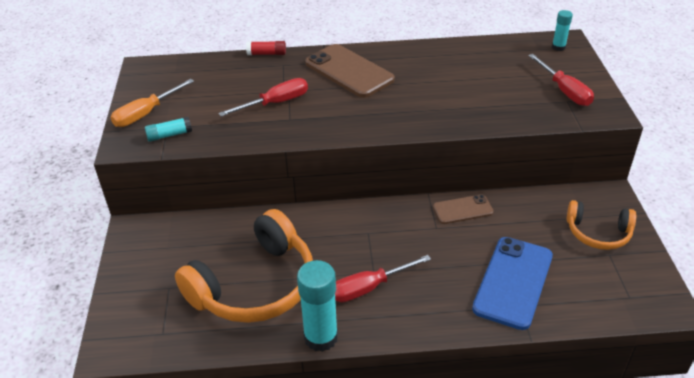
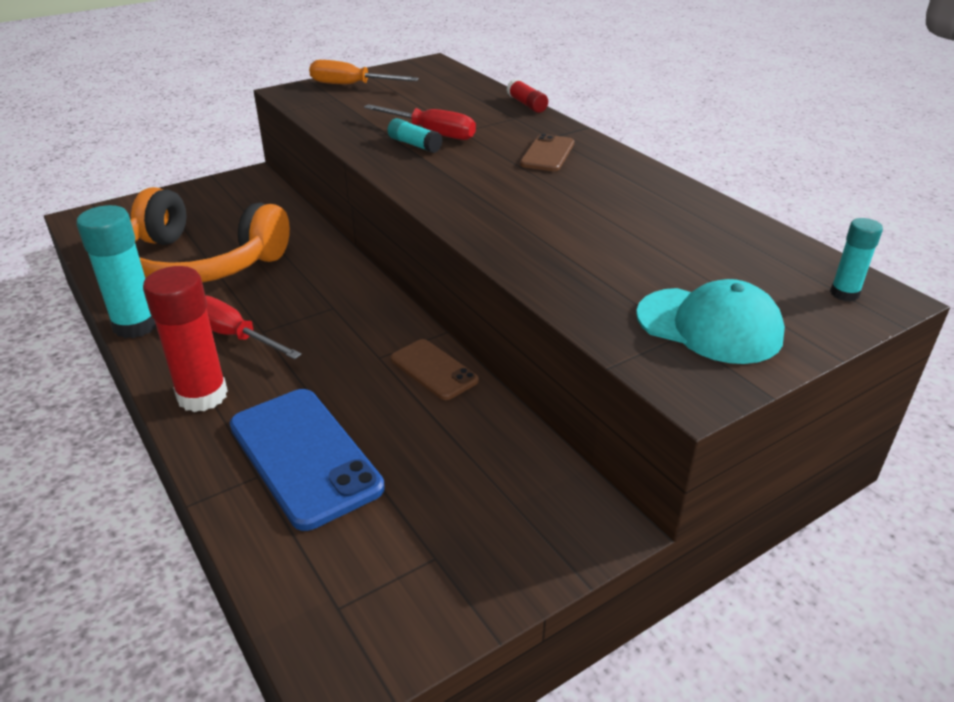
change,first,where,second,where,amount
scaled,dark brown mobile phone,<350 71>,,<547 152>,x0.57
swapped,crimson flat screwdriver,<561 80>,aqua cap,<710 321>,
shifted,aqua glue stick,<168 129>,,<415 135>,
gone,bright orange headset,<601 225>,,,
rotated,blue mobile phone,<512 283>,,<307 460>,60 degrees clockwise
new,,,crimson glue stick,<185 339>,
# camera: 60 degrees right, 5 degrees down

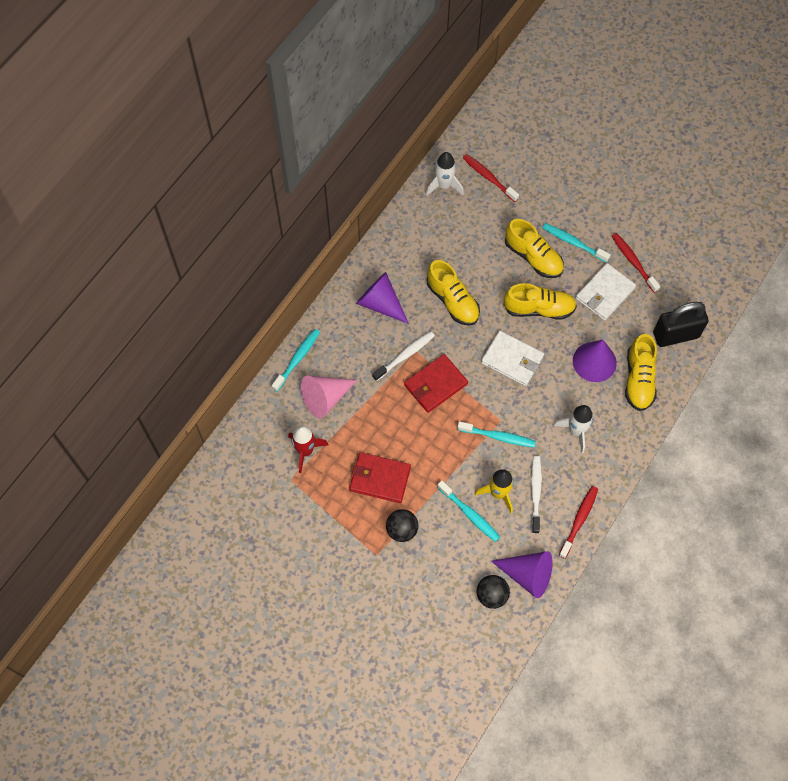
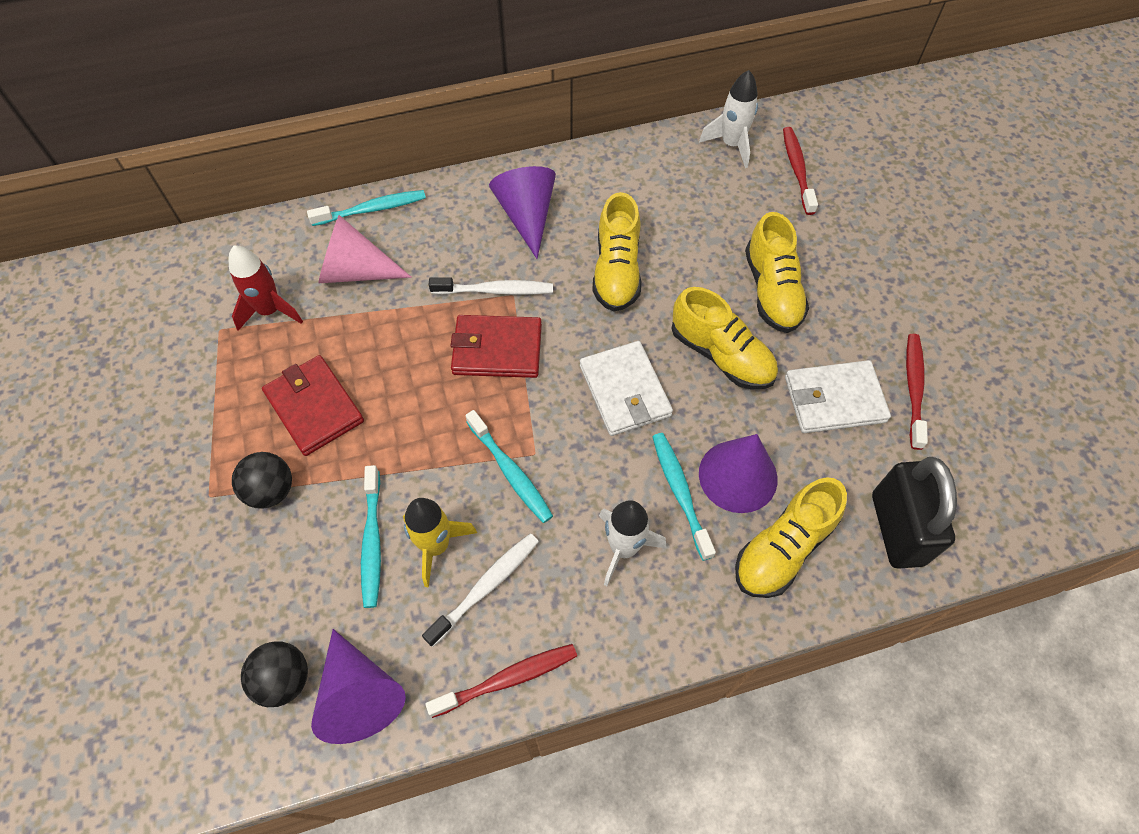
change,first,where,second,where,amount
shifted,aqua toothbrush,<576 243>,,<684 497>,
rotated,black lock,<680 324>,,<914 513>,60 degrees clockwise
# camera: 40 degrees right, 5 degrees down

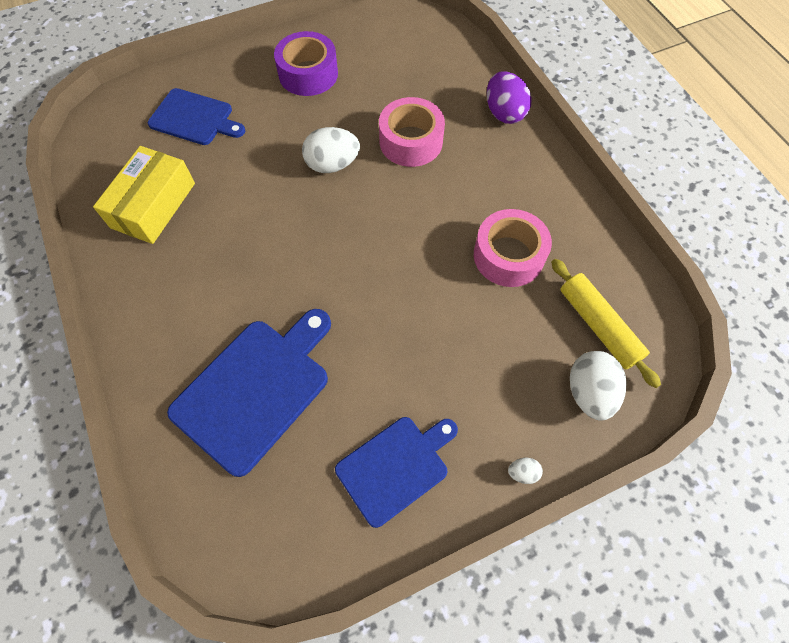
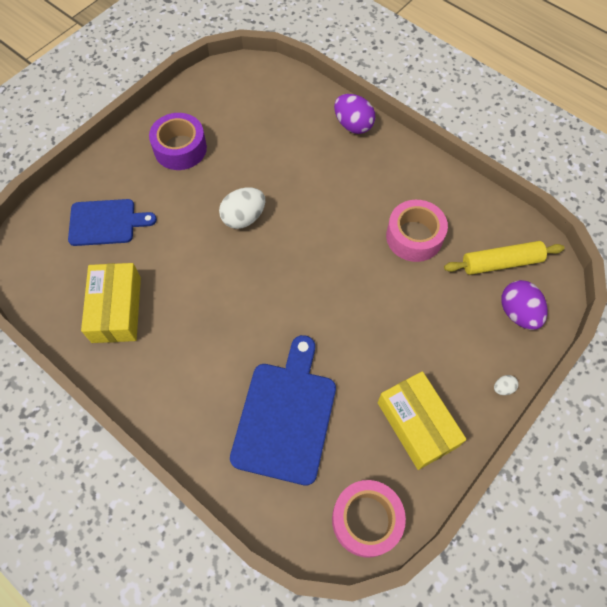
change,first,where,second,where,amount
shifted,pink roll of tape,<412 132>,,<369 519>,
rotated,bright yellow pastry roller,<606 323>,,<504 258>,45 degrees counterclockwise
repainted,pure white egg shape,<598 386>,violet egg shape,<524 305>,
swapped,blue cutting board,<396 472>,bright yellow parcel,<422 420>,
# camera: 25 degrees left, 0 degrees up

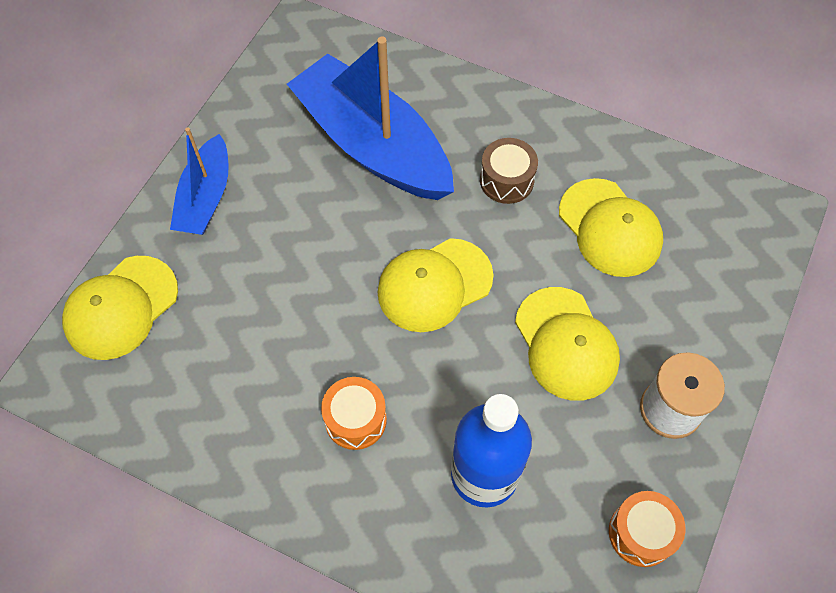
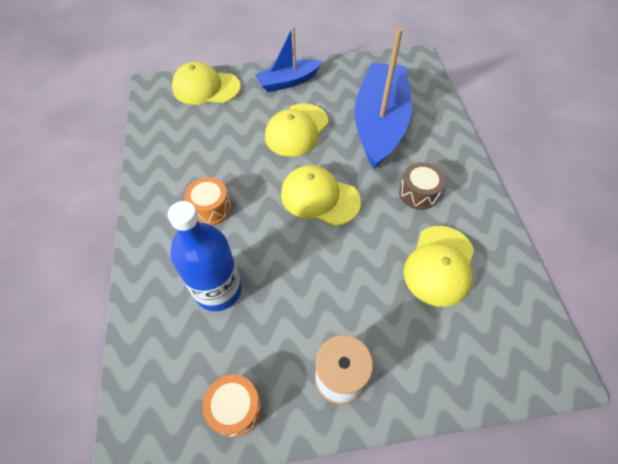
change,first,where,second,where,amount
shifted,bright yellow cap,<567 344>,,<297 130>,
# camera: 55 degrees right, 5 degrees down

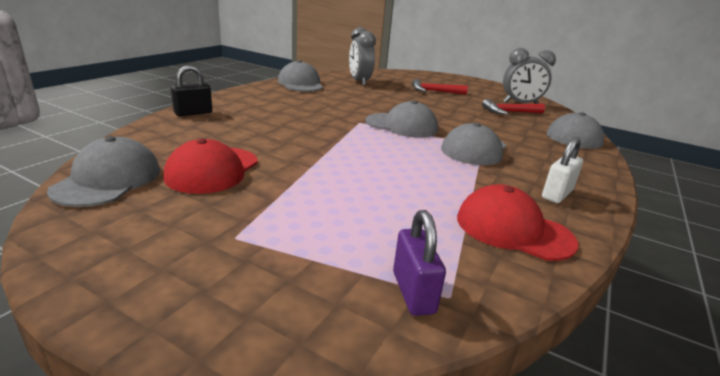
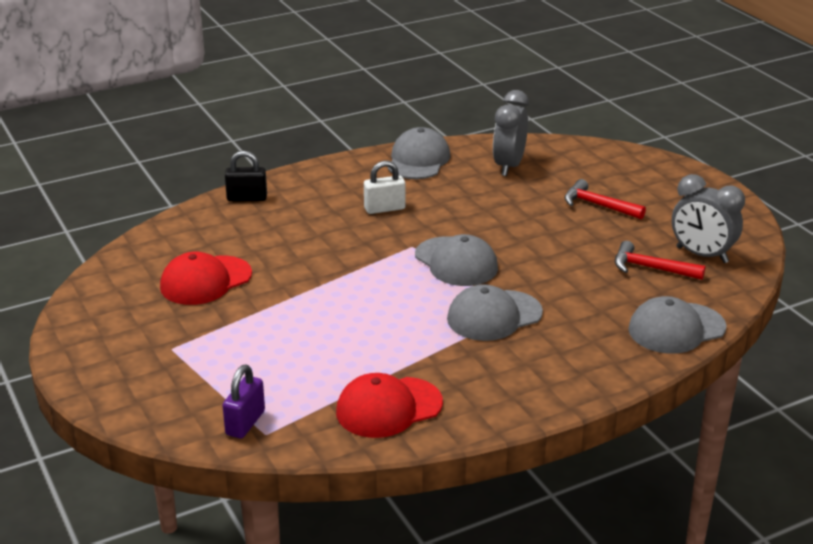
change,first,where,second,where,amount
gone,grey cap,<103 171>,,,
shifted,pure white lock,<562 170>,,<385 187>,
rotated,crimson cap,<517 222>,,<389 405>,90 degrees counterclockwise
# camera: 35 degrees right, 5 degrees up

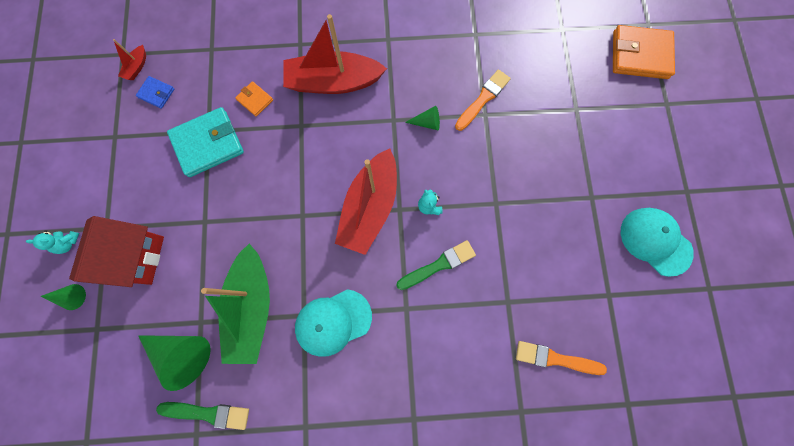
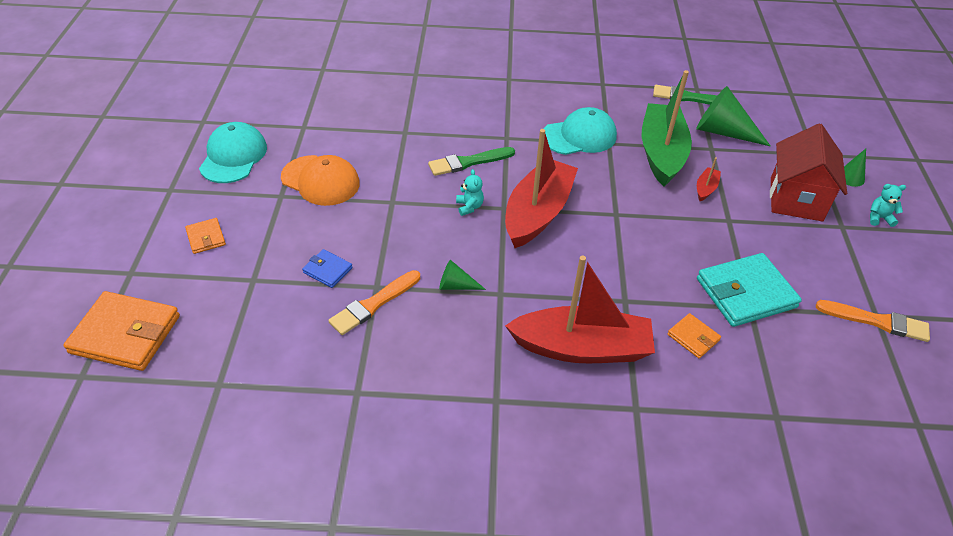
change,first,where,second,where,amount
shifted,crimson toy boat,<129 59>,,<709 179>,
shifted,blue billfold,<155 92>,,<327 268>,
rotated,aqua cap,<657 242>,,<233 152>,135 degrees counterclockwise
shifted,bright orange brush,<561 358>,,<873 321>,
new,,,bright orange cap,<320 180>,
new,,,bright orange billfold,<205 236>,
# camera: 175 degrees left, 30 degrees down

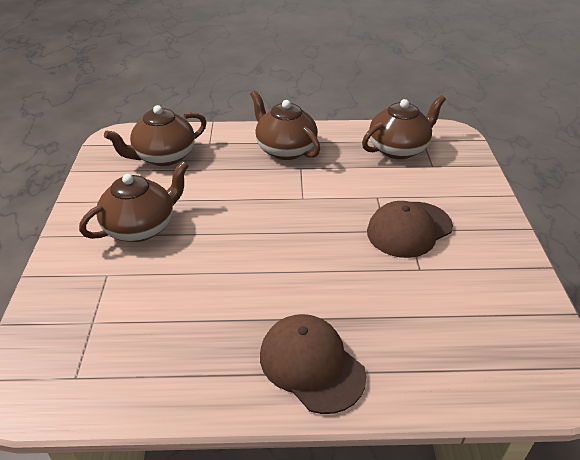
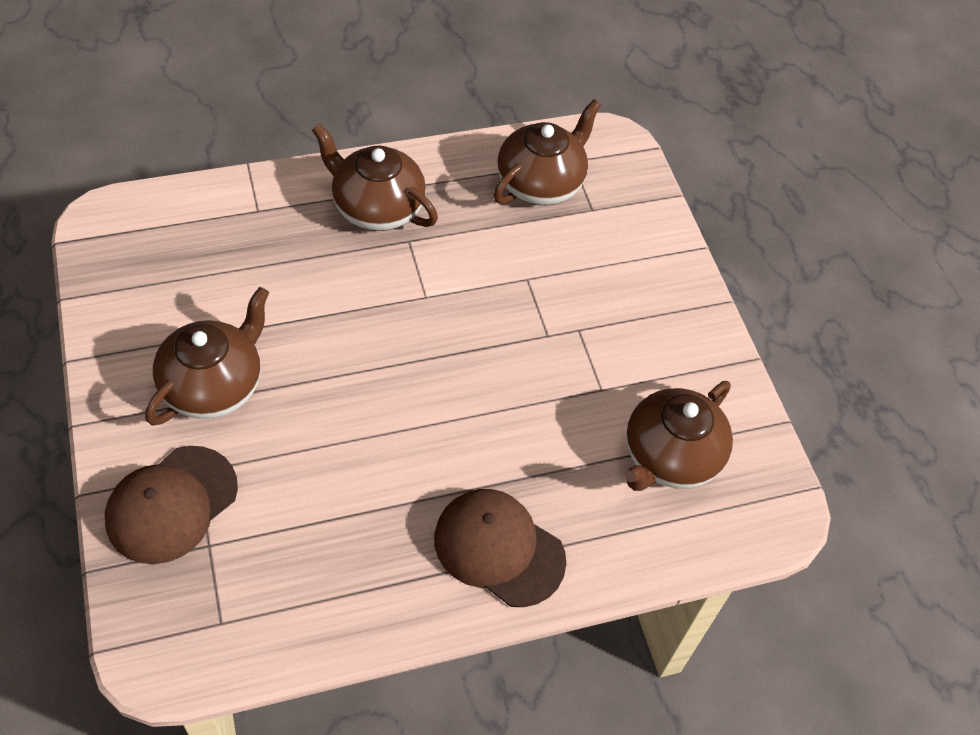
change,first,where,second,where,amount
shifted,dark brown tea pot,<155 135>,,<679 436>,
shifted,dark brown cap,<410 229>,,<171 505>,
# camera: 20 degrees left, 15 degrees up

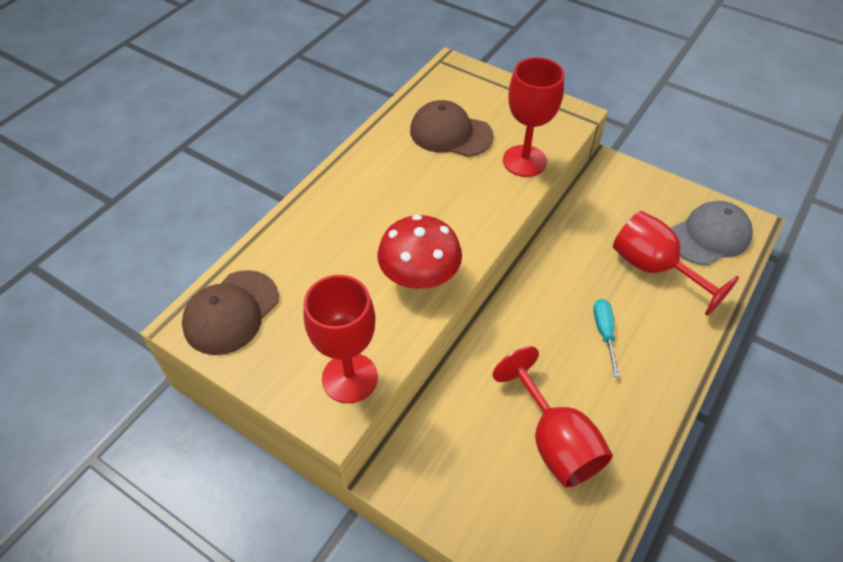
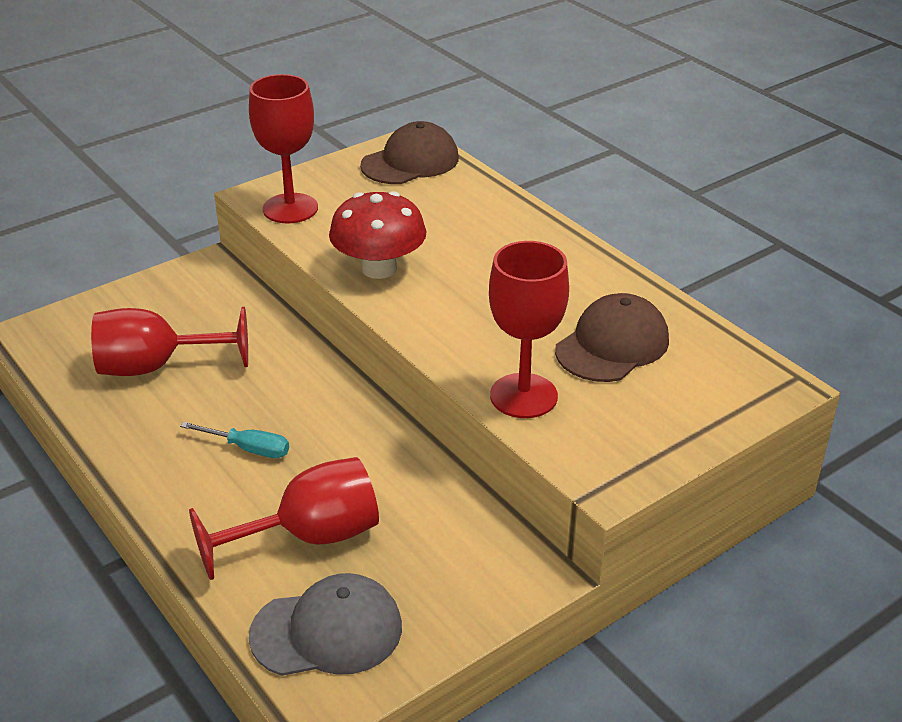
change,first,where,second,where,amount
rotated,grey cap,<712 233>,,<325 624>,90 degrees counterclockwise
rotated,dark brown cap,<230 312>,,<409 152>,90 degrees clockwise
# camera: 110 degrees right, 15 degrees down

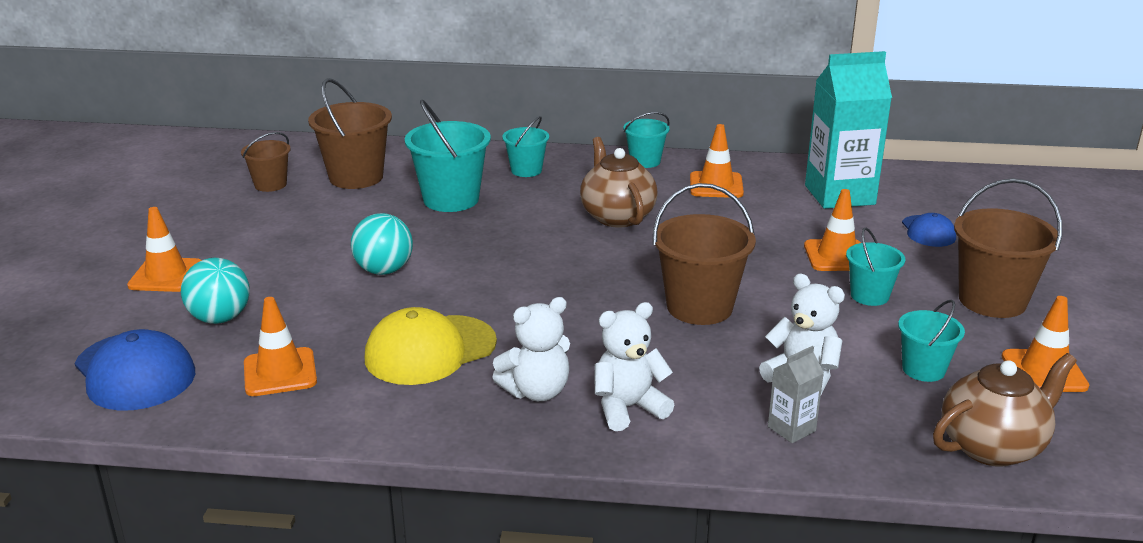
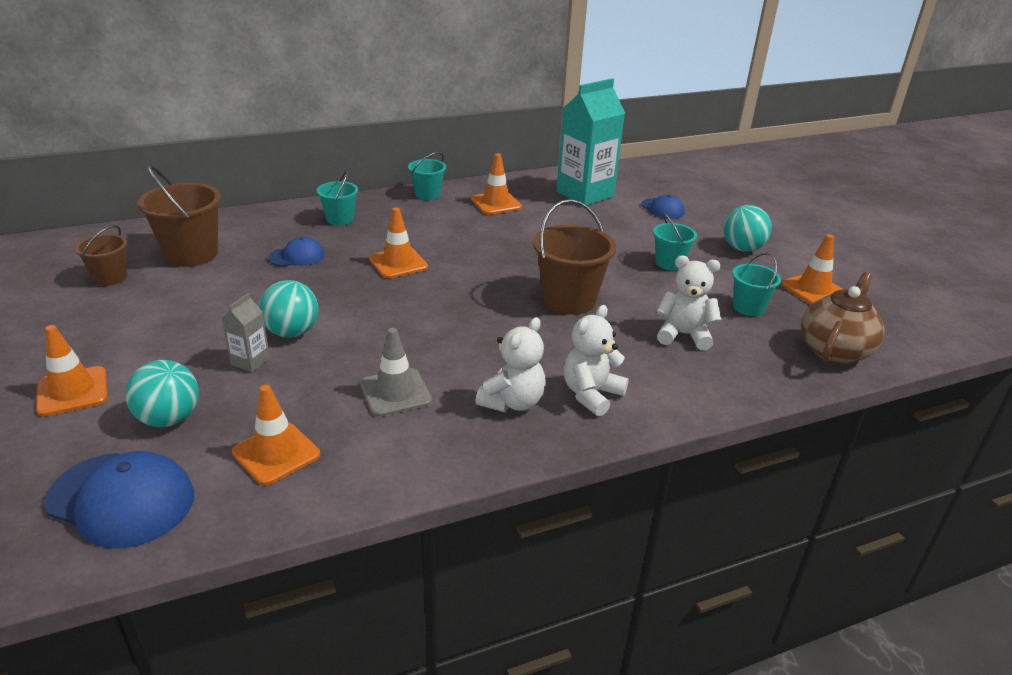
change,first,where,second,where,amount
swapped,aqua sand bucket,<448 156>,blue cap,<296 251>,
gone,dark brown tea pot,<619 182>,,,
swapped,dark brown sand bucket,<1008 248>,aqua sphere,<747 228>,
shifted,bright orange road cone,<832 230>,,<398 243>,
swapped,bright yellow cap,<430 346>,grey road cone,<396 372>,
shifted,grey carton,<796 394>,,<246 332>,
# camera: 30 degrees left, 5 degrees up

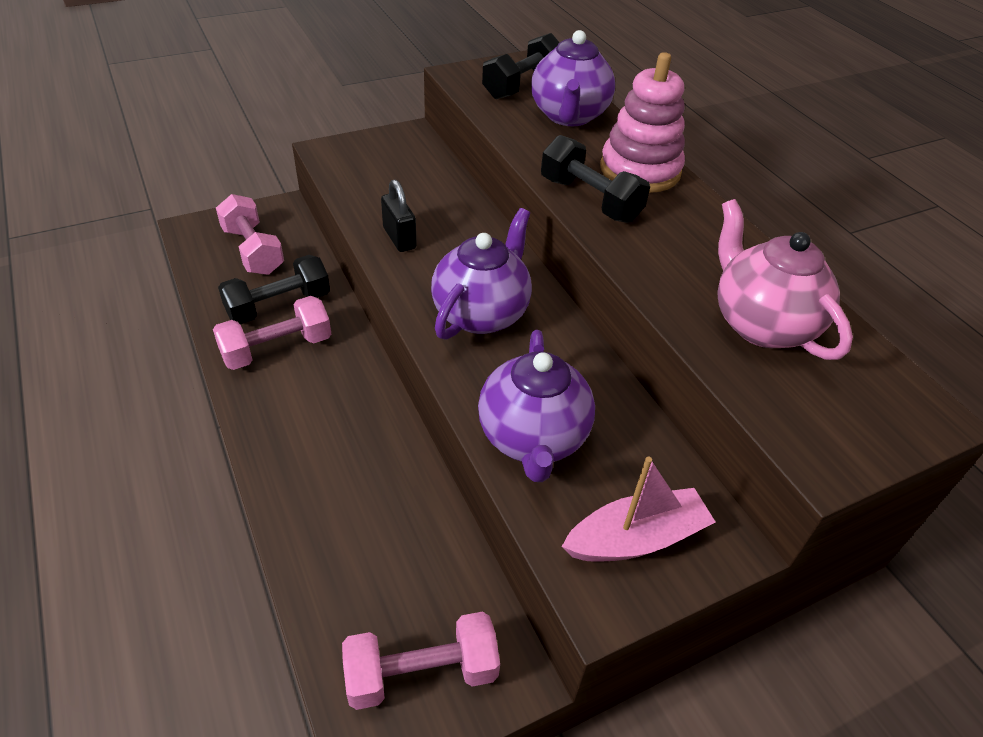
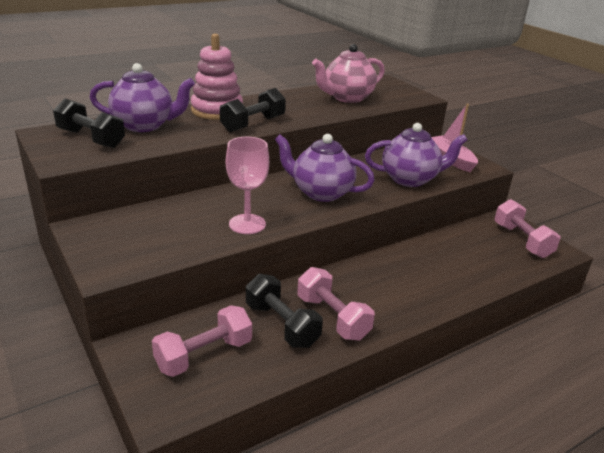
change,first,where,second,where,amount
swapped,black lock,<399 215>,pink goblet,<247 185>,
# camera: 95 degrees left, 15 degrees down

